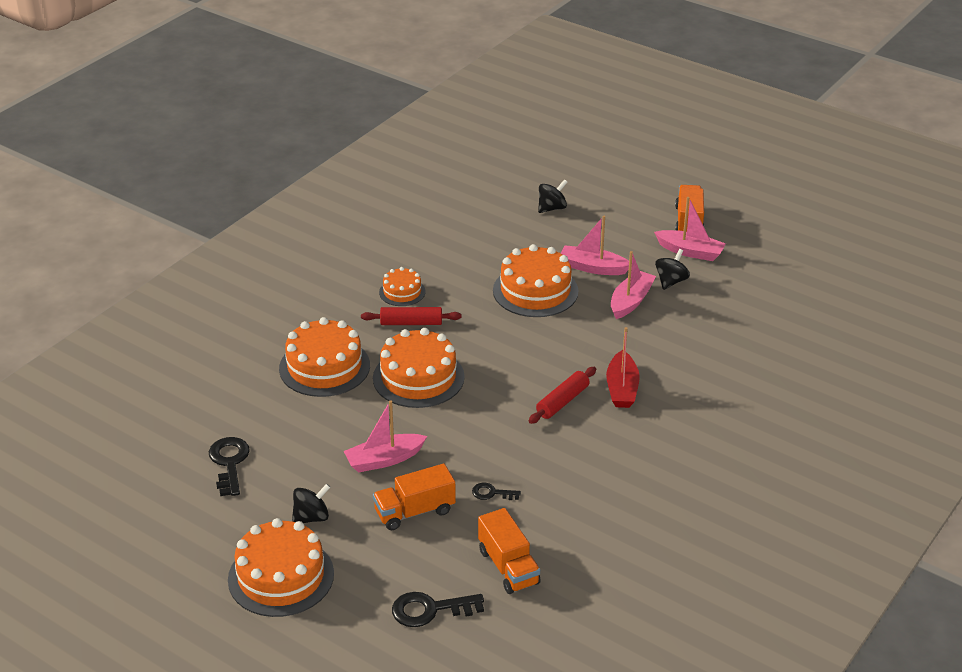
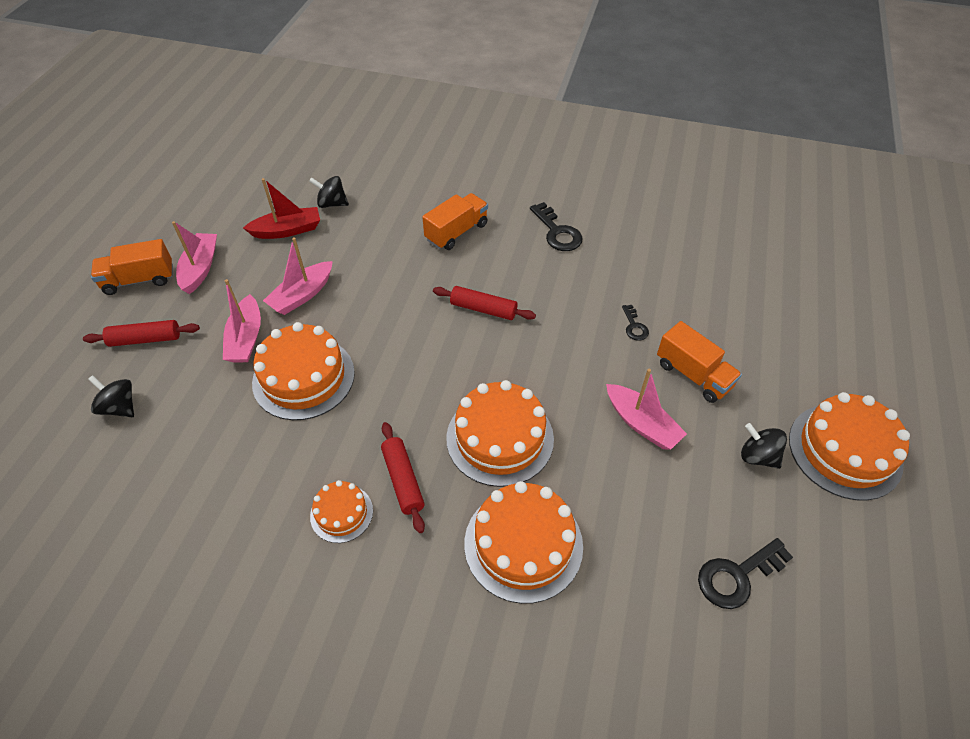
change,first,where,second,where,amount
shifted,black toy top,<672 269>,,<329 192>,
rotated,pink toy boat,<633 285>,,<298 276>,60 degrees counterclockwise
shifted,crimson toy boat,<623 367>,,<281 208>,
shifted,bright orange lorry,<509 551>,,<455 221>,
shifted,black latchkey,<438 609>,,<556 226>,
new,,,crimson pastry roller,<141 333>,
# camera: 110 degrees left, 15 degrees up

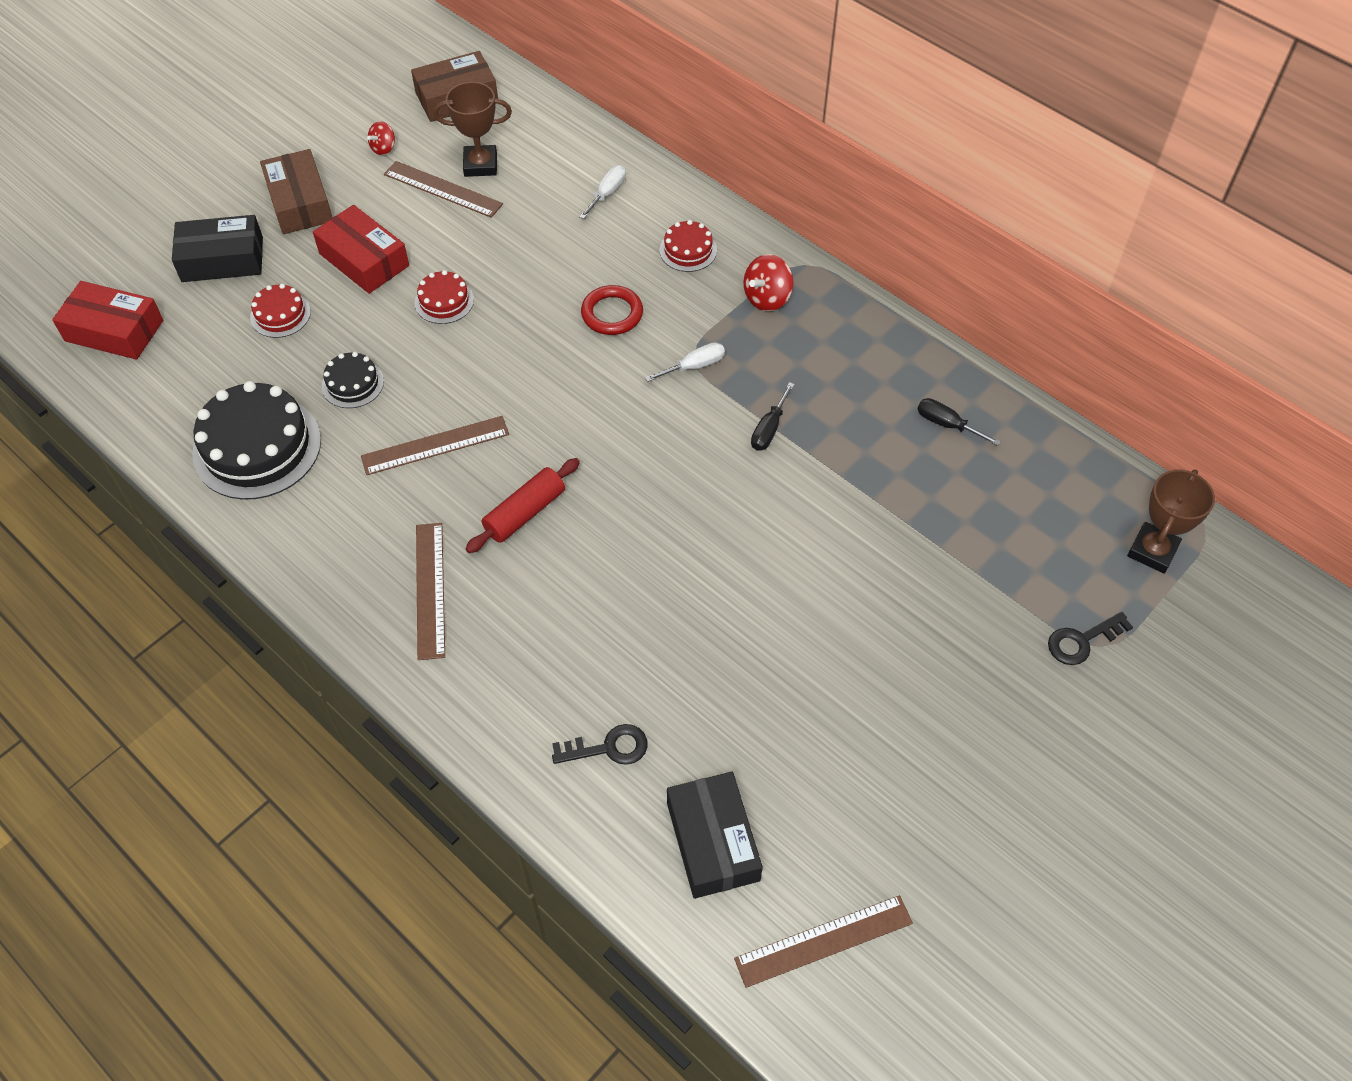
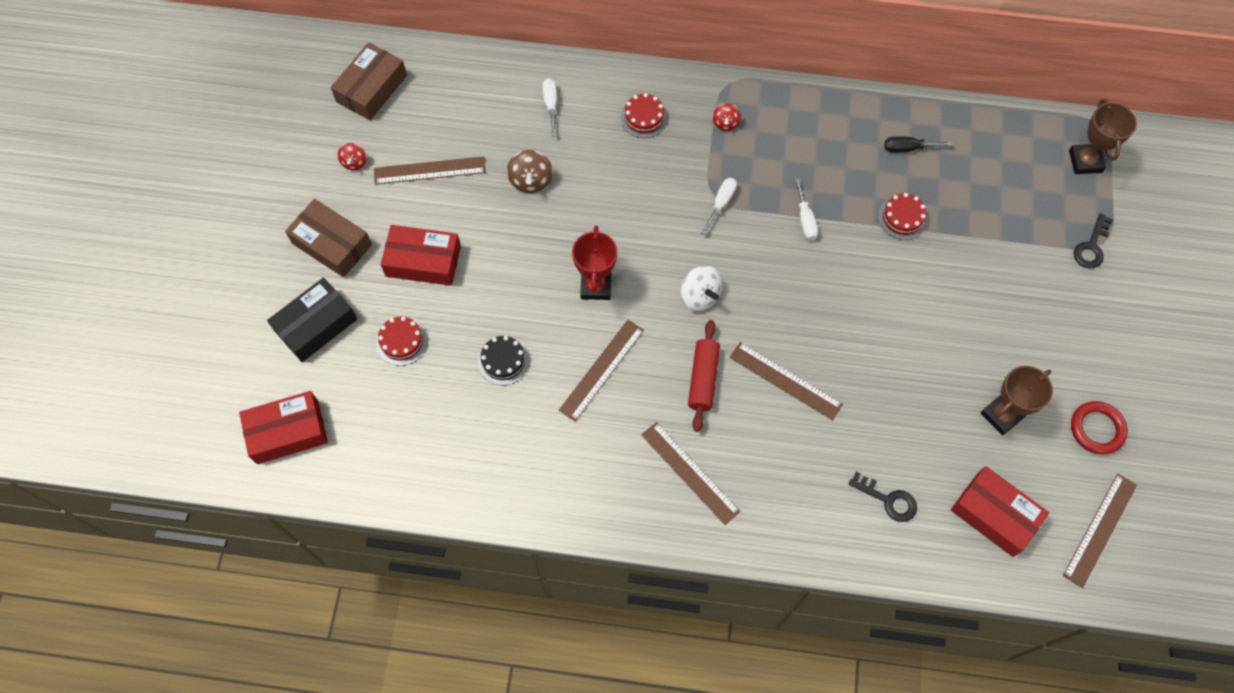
change,first,where,second,where,amount
shifted,dark brown trophy,<472 129>,,<1017 401>,
scaled,crimson toy top,<768 282>,,<727 117>,x0.64
shifted,crimson layer cake,<444 297>,,<903 216>,
shifted,crimson torus,<612 310>,,<1099 427>,
gone,black layer cake,<256 440>,,,
repainted,black flat screwdriver,<773 416>,pure white flat screwdriver,<806 209>,
rotated,black latchkey,<600 744>,,<882 497>,75 degrees clockwise
repainted,black parcel,<715 835>,crimson parcel,<1000 511>,
new,,,dark brown toy top,<530 171>,
new,,,crimson trophy,<594 263>,
new,,,pure white toy top,<701 288>,
new,,,dark brown measuring stick,<786 381>,
# camera: 35 degrees left, 10 degrees up

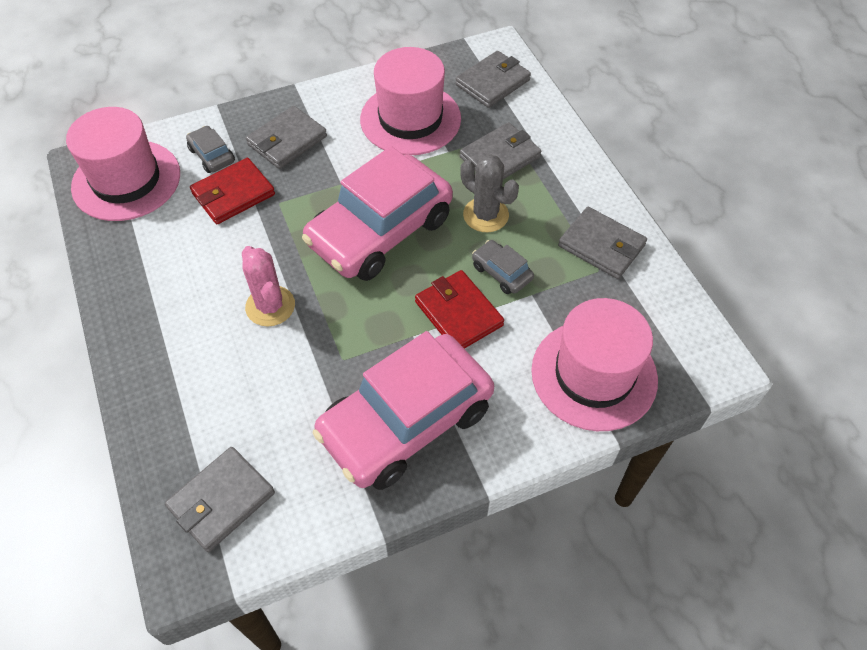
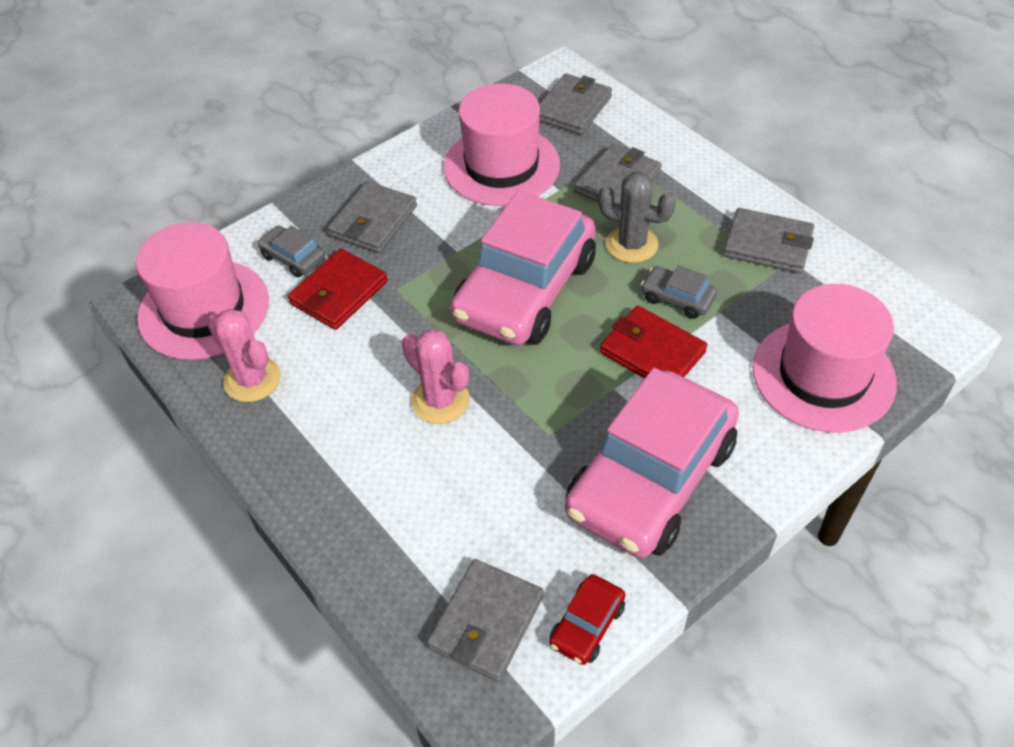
change,first,where,second,where,amount
new,,,pink cactus,<244 355>,
new,,,crimson car,<587 619>,
# camera: 15 degrees left, 5 degrees down

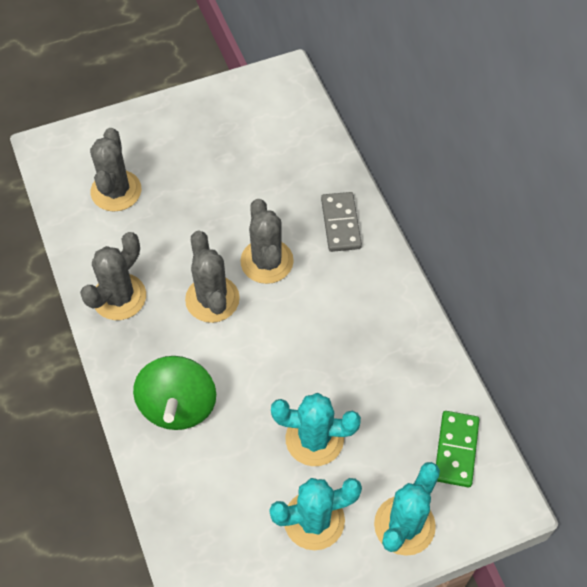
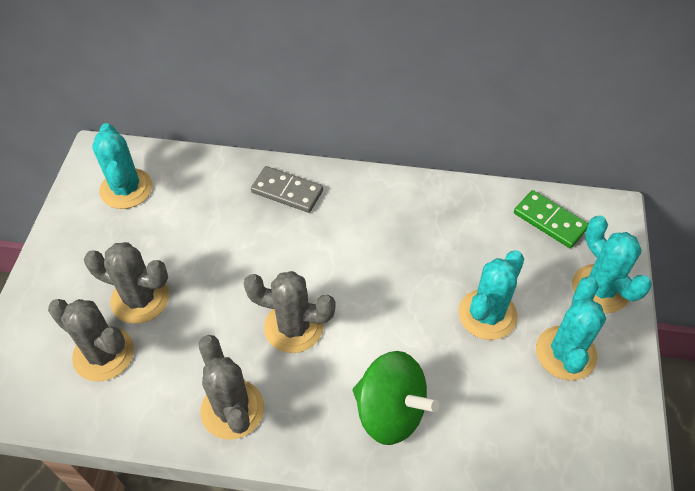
change,first,where,second,where,amount
shifted,grey cactus,<267 241>,,<126 283>,
new,,,aqua cactus,<122 166>,
# camera: 60 degrees left, 5 degrees down

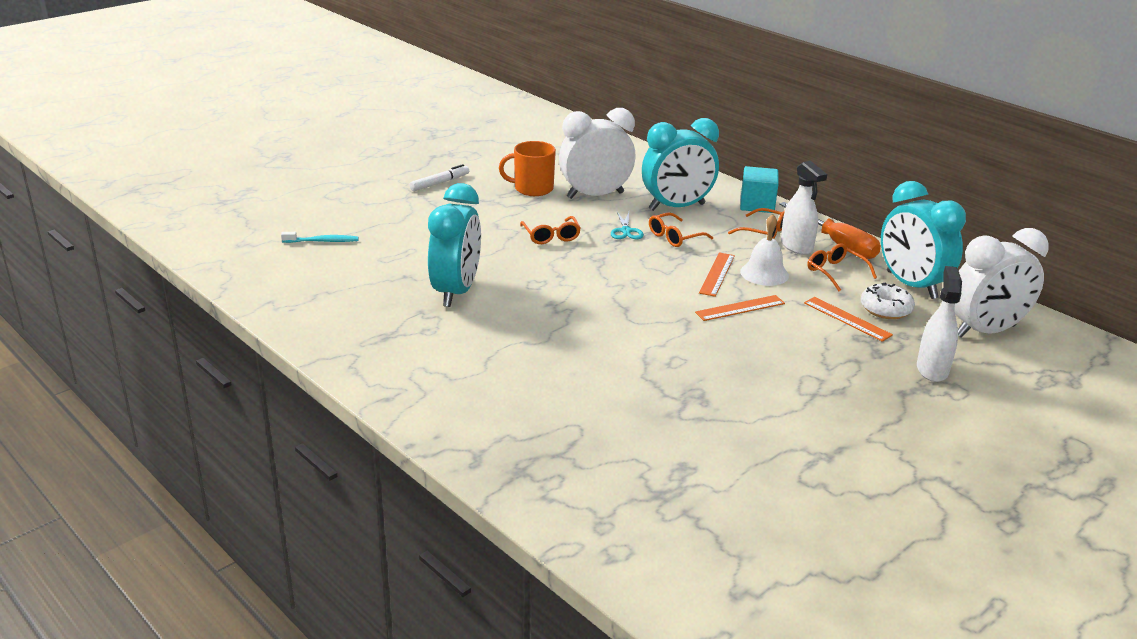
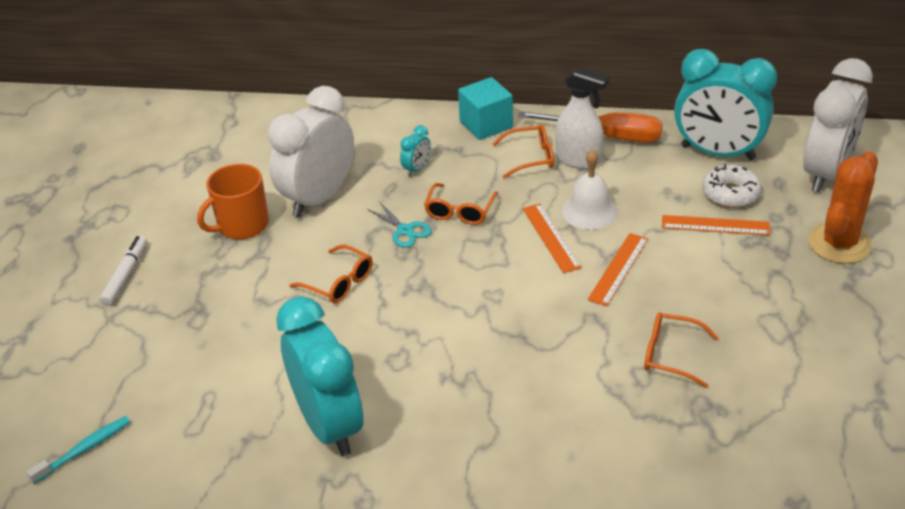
change,first,where,second,where,amount
scaled,aqua bedside clock,<680 164>,,<415 151>,x0.41
shifted,bright orange eyeglasses,<842 267>,,<681 350>,
swapped,pure white sprayer,<939 324>,bright orange cactus,<843 207>,
# camera: 35 degrees left, 10 degrees up

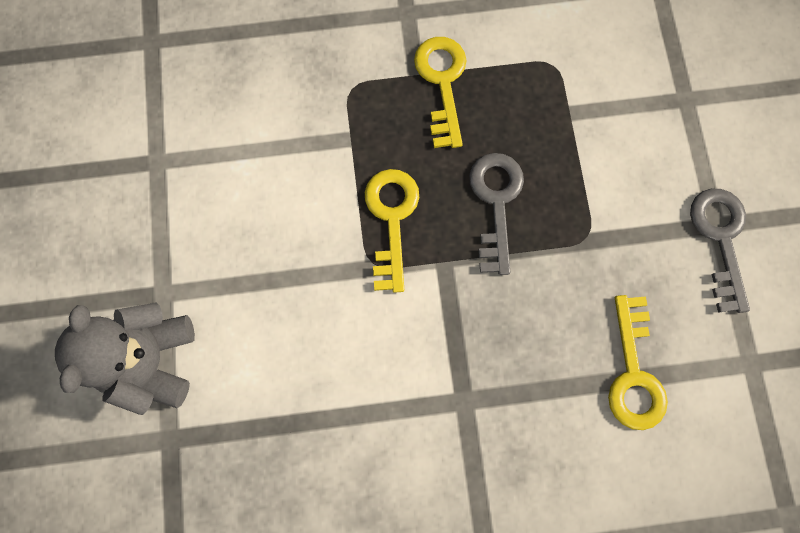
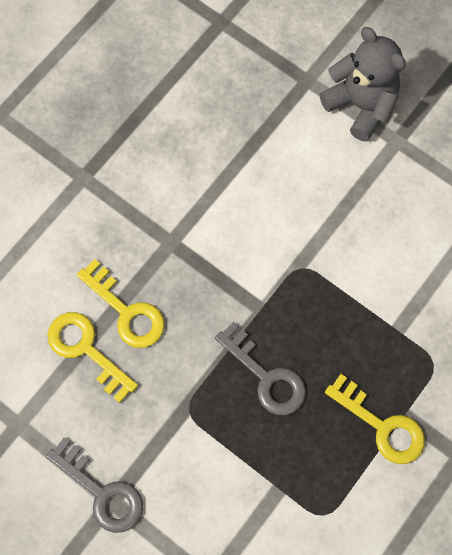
change,first,where,second,where,amount
shifted,bright yellow latchkey,<392 231>,,<121 303>,
# camera: 135 degrees right, 5 degrees down

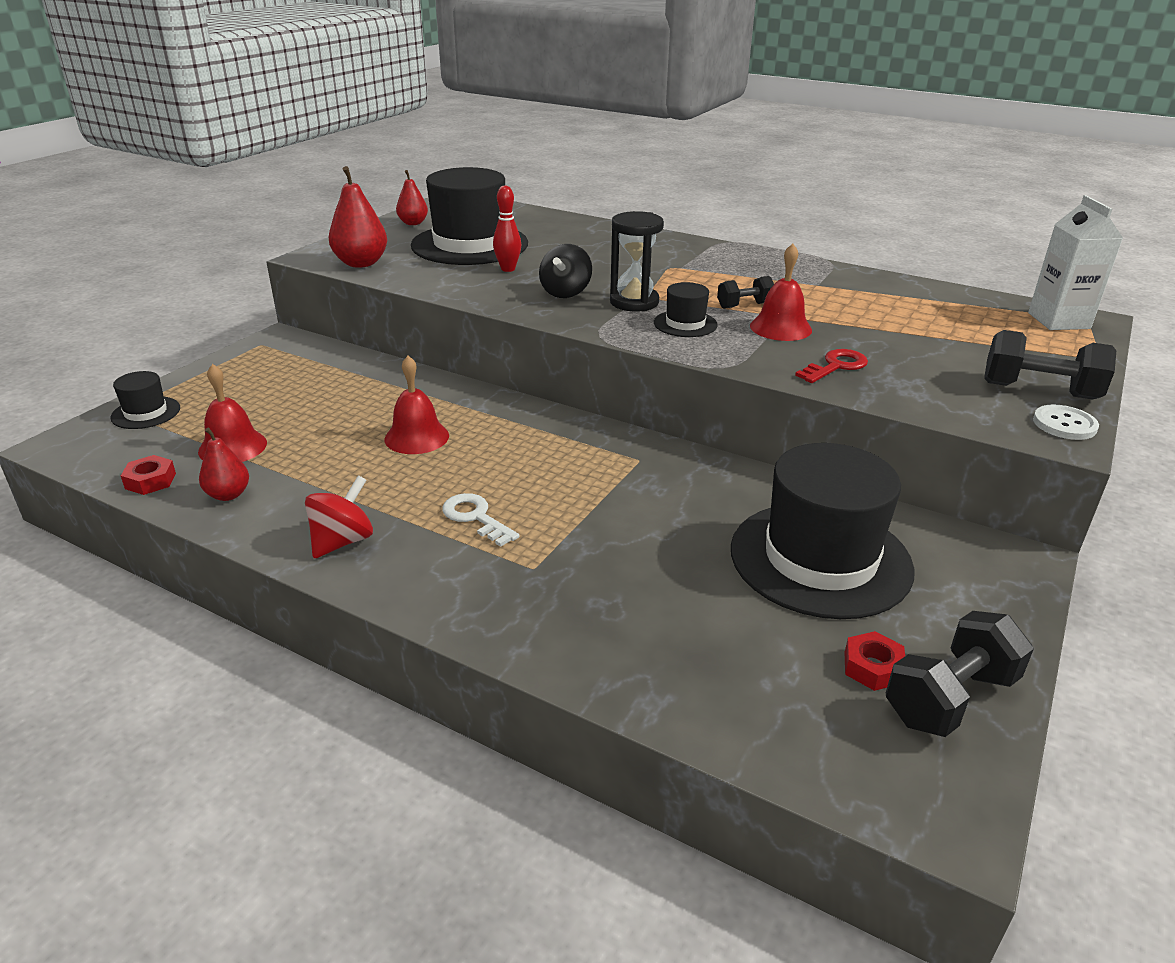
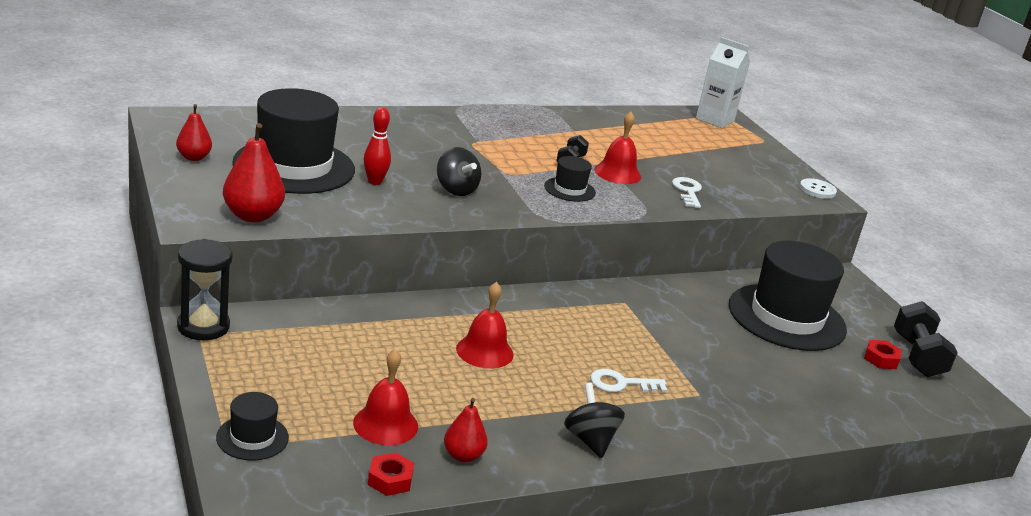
change,first,where,second,where,amount
shifted,black sand timer,<637 261>,,<205 289>,
gone,black dumbbell,<1050 364>,,,
repainted,crimson latchkey,<831 366>,pure white latchkey,<687 192>,
repainted,crimson toy top,<339 516>,black toy top,<594 420>,
# camera: 55 degrees left, 5 degrees down

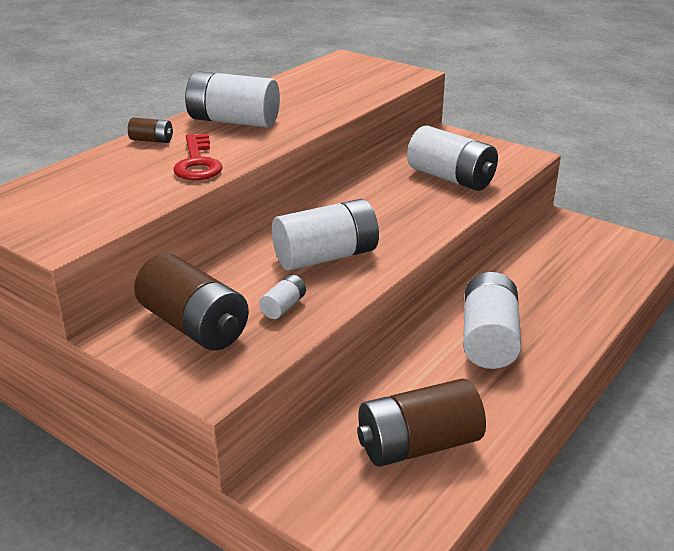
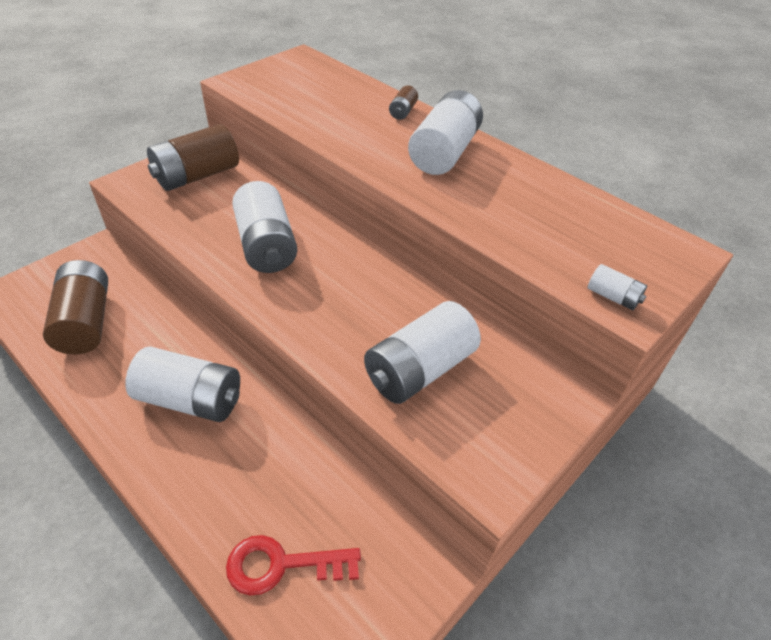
change,first,where,second,where,amount
shifted,crimson latchkey,<198 157>,,<293 565>,
shifted,pure white AA battery,<282 297>,,<617 287>,
# camera: 95 degrees right, 15 degrees up

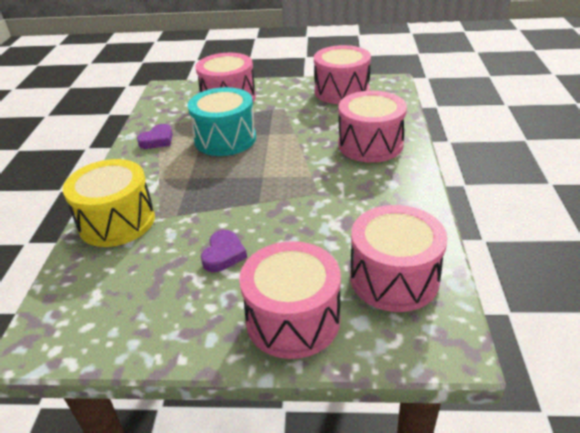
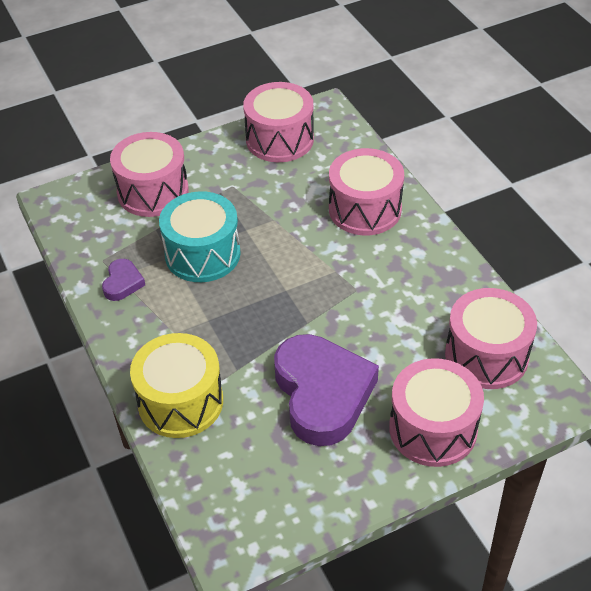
change,first,where,second,where,amount
scaled,violet heart shape,<224 251>,,<326 390>,x2.27
# camera: 30 degrees left, 10 degrees up

